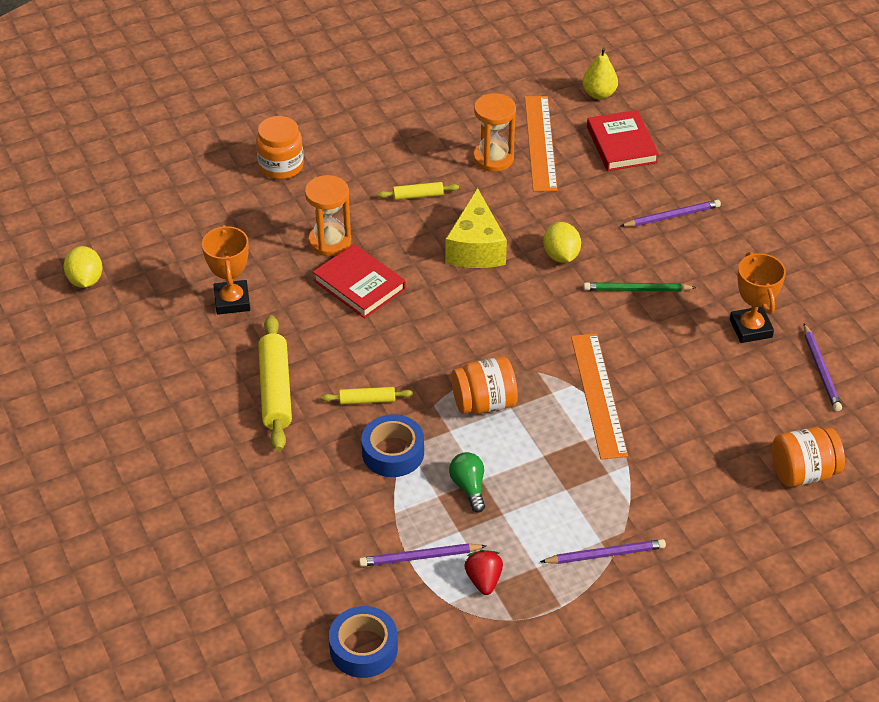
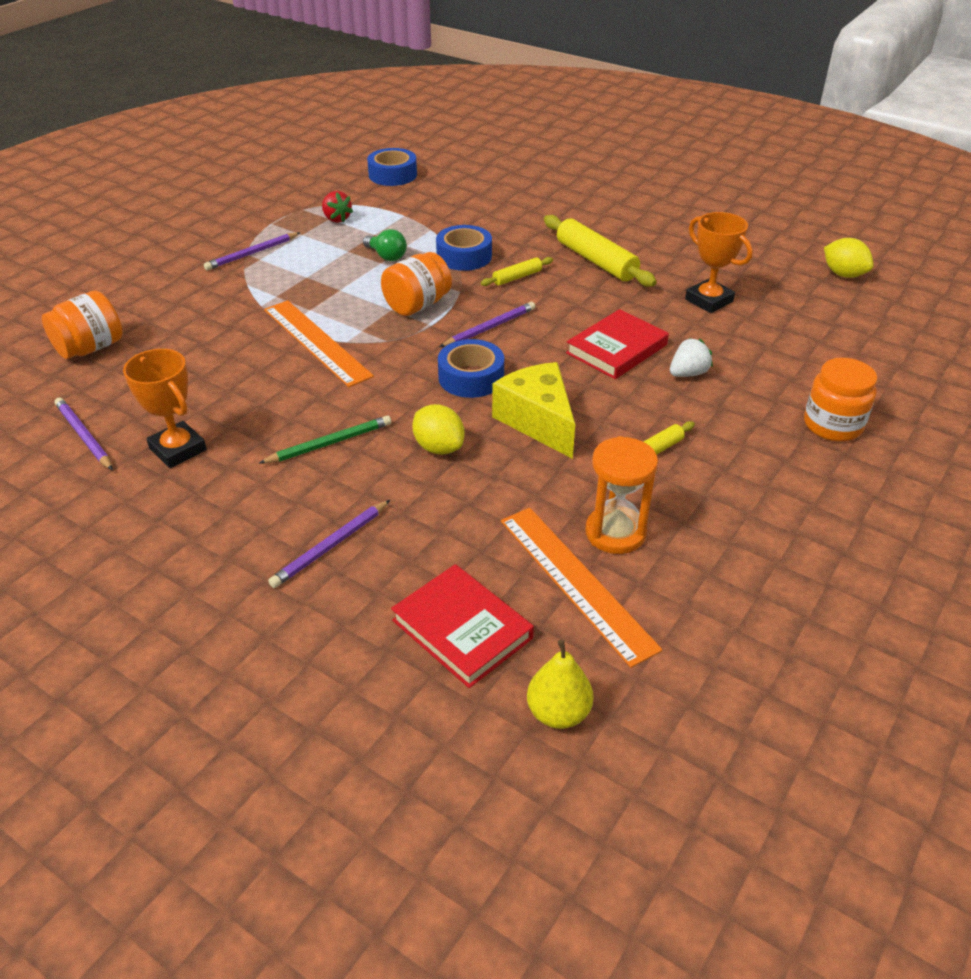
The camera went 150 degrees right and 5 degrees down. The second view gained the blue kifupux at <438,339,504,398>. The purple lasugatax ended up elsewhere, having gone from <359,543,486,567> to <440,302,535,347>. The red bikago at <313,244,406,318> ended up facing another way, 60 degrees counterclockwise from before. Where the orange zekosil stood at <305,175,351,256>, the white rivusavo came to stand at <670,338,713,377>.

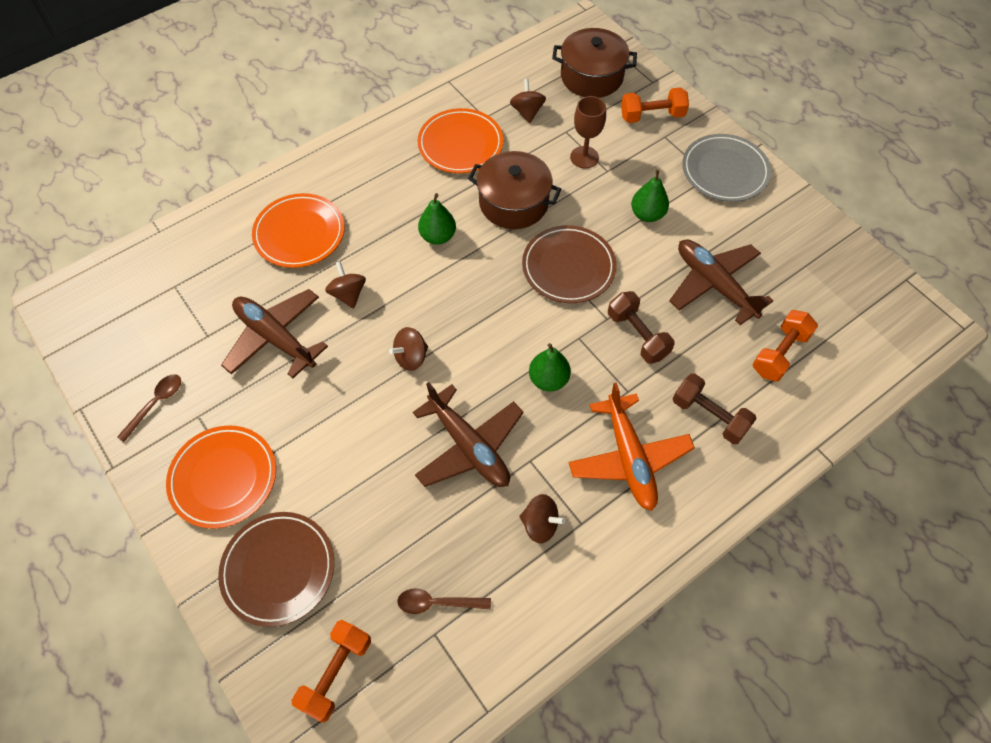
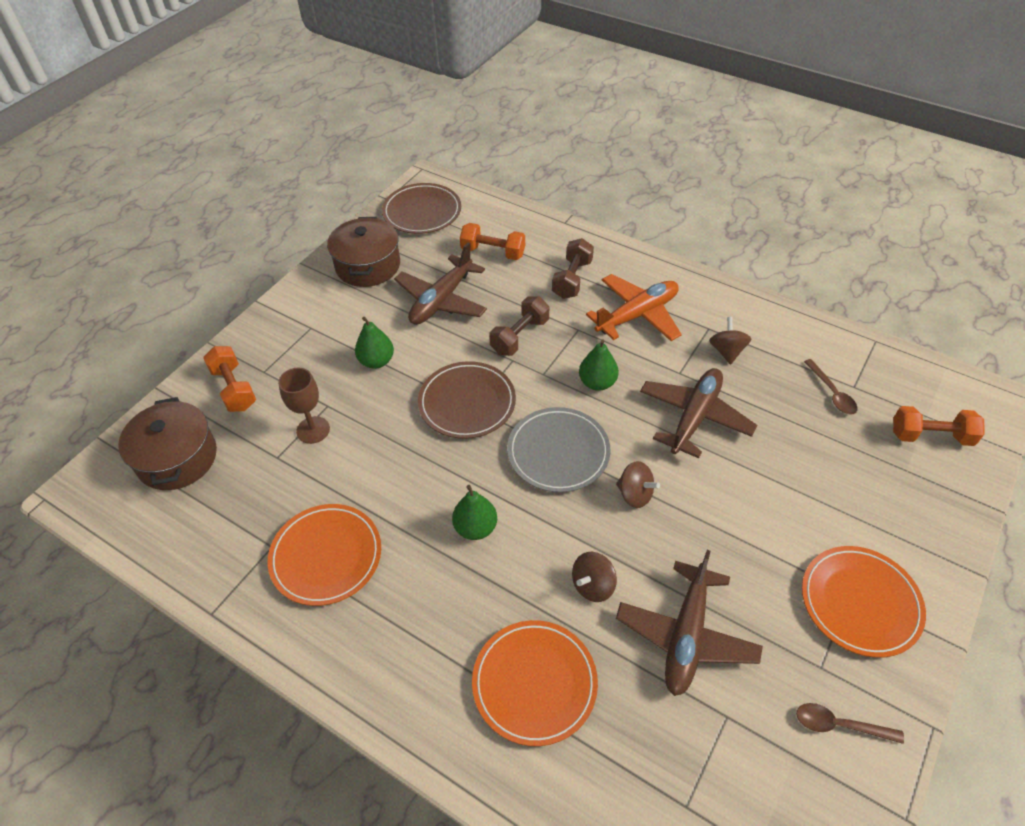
The camera went 110 degrees left and 10 degrees down. The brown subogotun ended up elsewhere, having gone from <468,151,561,229> to <327,217,400,287>. The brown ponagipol ended up elsewhere, having gone from <218,512,334,627> to <382,183,461,234>. The grey ponagipol ended up elsewhere, having gone from <682,134,771,202> to <507,407,610,492>. The second view lost the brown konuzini at <510,79,546,123>.

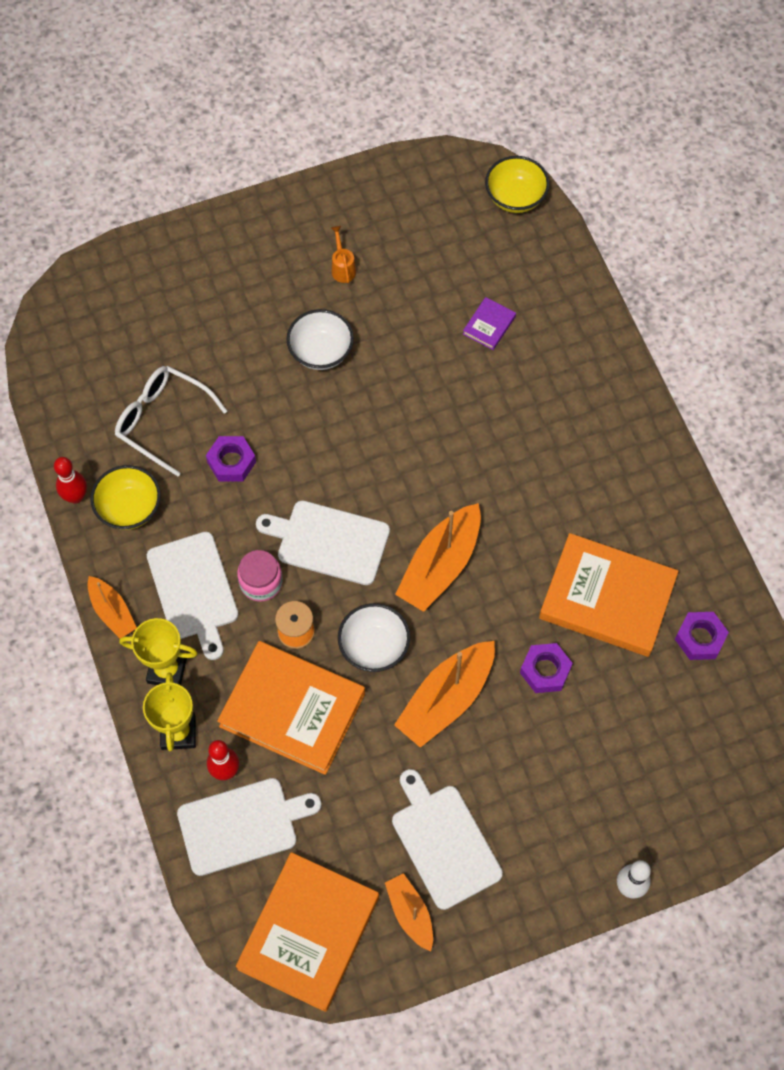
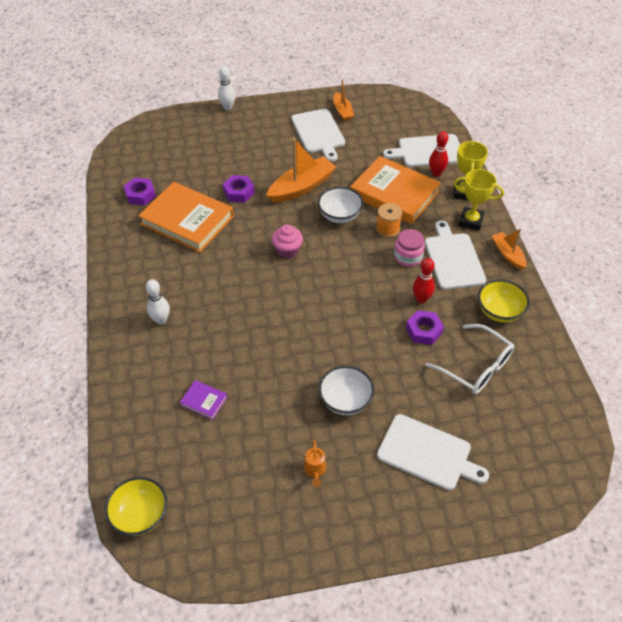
The camera went 170 degrees left and 15 degrees down. The second view gained the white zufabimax at <146,279,170,325>. The purple bikago at <463,297,516,350> ended up facing another way, 75 degrees clockwise from before. Where the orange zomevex stood at <395,503,481,612>, the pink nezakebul came to stand at <272,225,303,258>. The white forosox ended up elsewhere, having gone from <256,500,390,585> to <377,414,489,490>. The red zufabimax ended up elsewhere, having gone from <54,457,87,504> to <413,258,435,304>. The second view lost the orange bikago at <236,852,379,1012>.

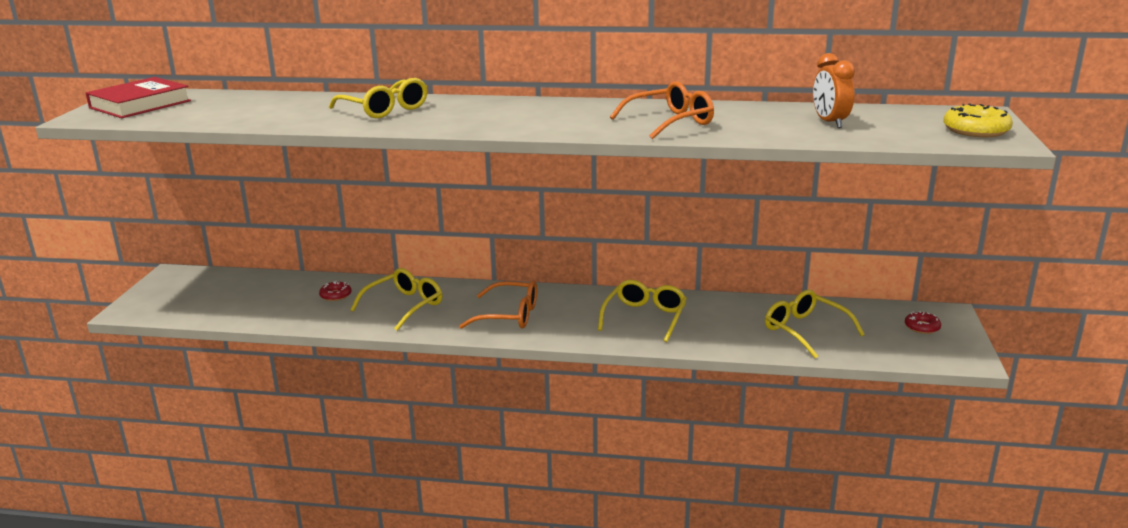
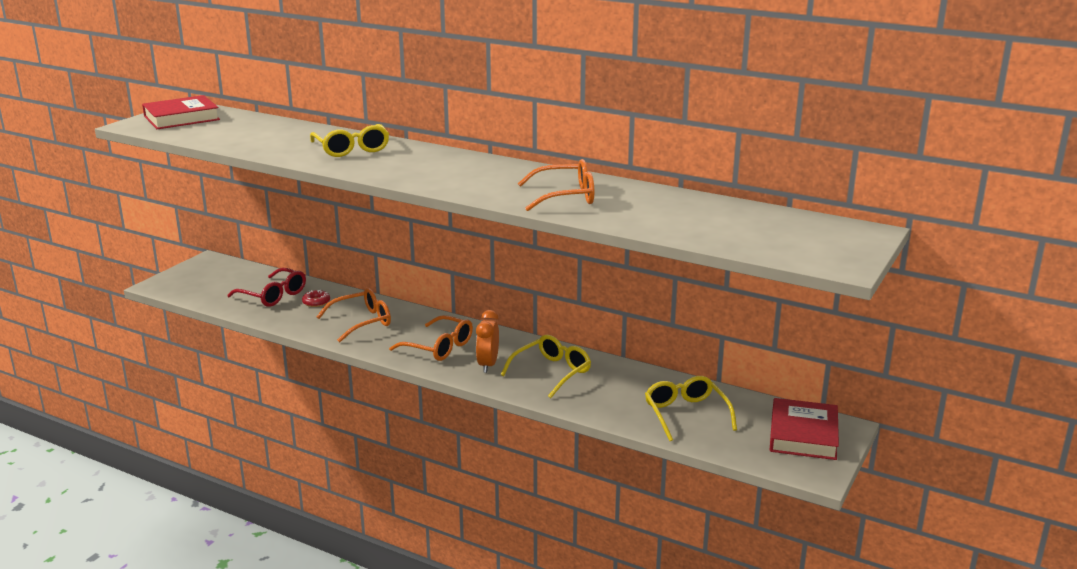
The camera went 20 degrees right and 0 degrees up. The second view gained the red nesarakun at <227,268,306,307>. What was the yellow nesarakun at <350,268,442,331> turned into the orange nesarakun at <317,288,391,342>. The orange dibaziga ended up elsewhere, having gone from <813,53,855,128> to <476,310,499,373>. Where the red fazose stood at <905,311,941,334>, the red bikago came to stand at <770,398,839,460>. The second view lost the yellow fazose at <943,103,1013,137>.

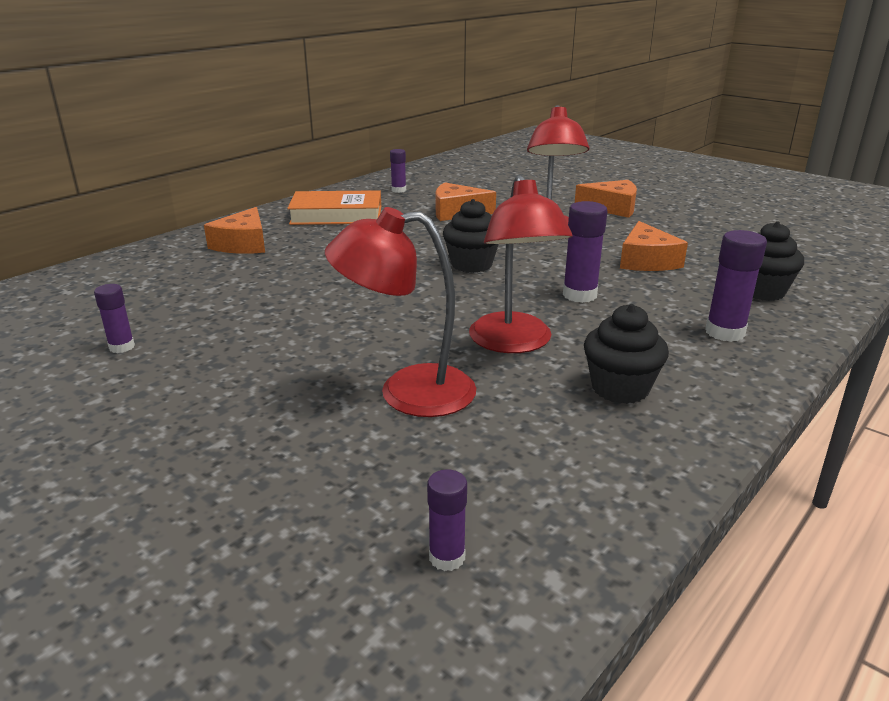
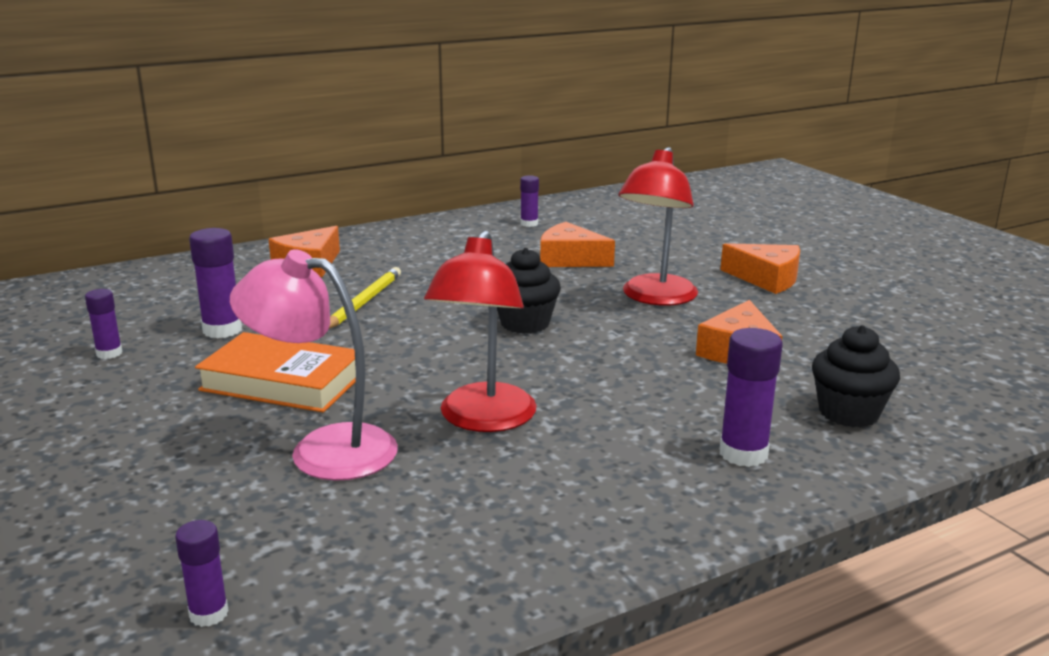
The camera went 20 degrees right and 5 degrees down. The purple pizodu ended up elsewhere, having gone from <563,201,607,303> to <189,228,242,338>. The orange bikago ended up elsewhere, having gone from <287,190,381,225> to <195,332,356,412>. What was the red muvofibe at <325,207,476,417> turned into the pink muvofibe at <230,249,398,481>. The second view gained the yellow lasugatax at <329,267,401,329>. The second view lost the black nezakebul at <584,304,669,404>.

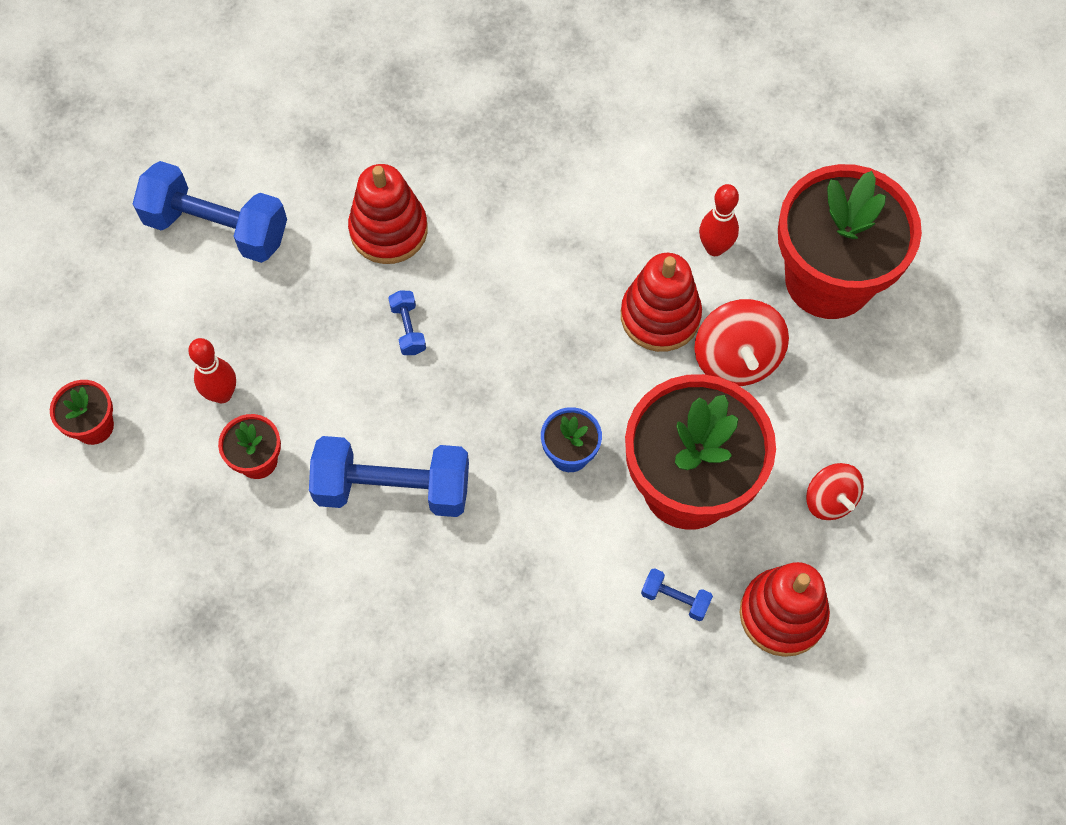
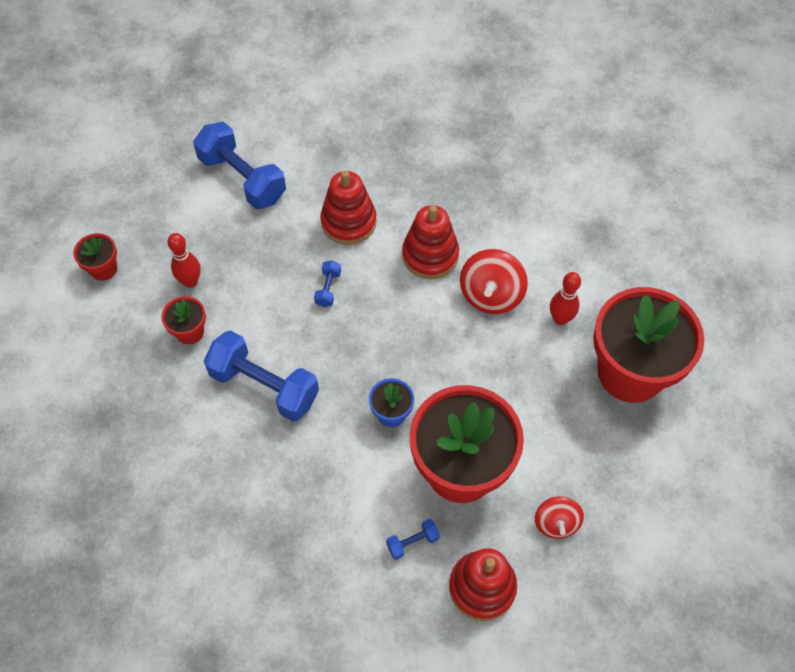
The camera went 25 degrees right and 5 degrees down. The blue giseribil at <641,568,713,621> ended up facing another way, 75 degrees counterclockwise from before. The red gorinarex ended up elsewhere, having gone from <621,253,702,352> to <402,205,459,279>. The red konuzini ended up elsewhere, having gone from <694,299,789,386> to <460,249,528,314>.

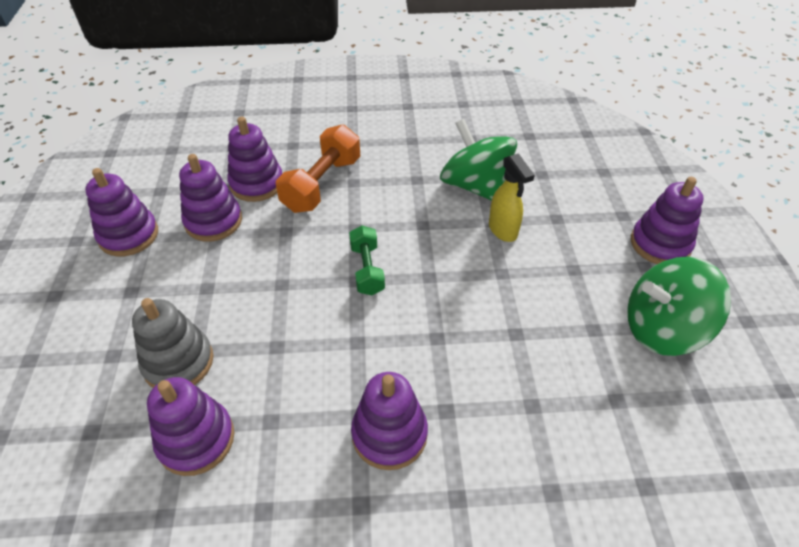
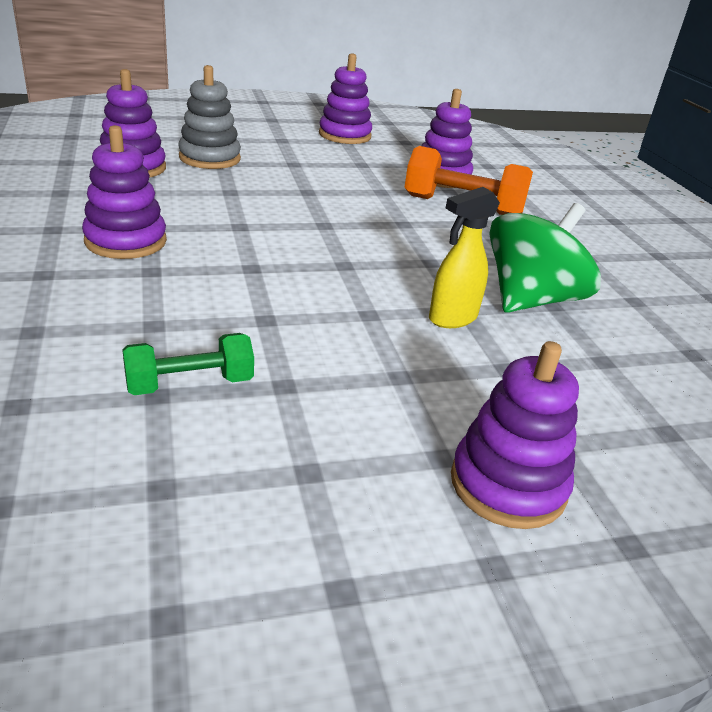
The camera went 75 degrees right and 15 degrees down. The green giseribil ended up elsewhere, having gone from <349,225,385,295> to <122,333,254,395>. The second view lost the purple gorinarex at <179,154,242,242>. The second view lost the green konuzini at <627,256,731,356>.

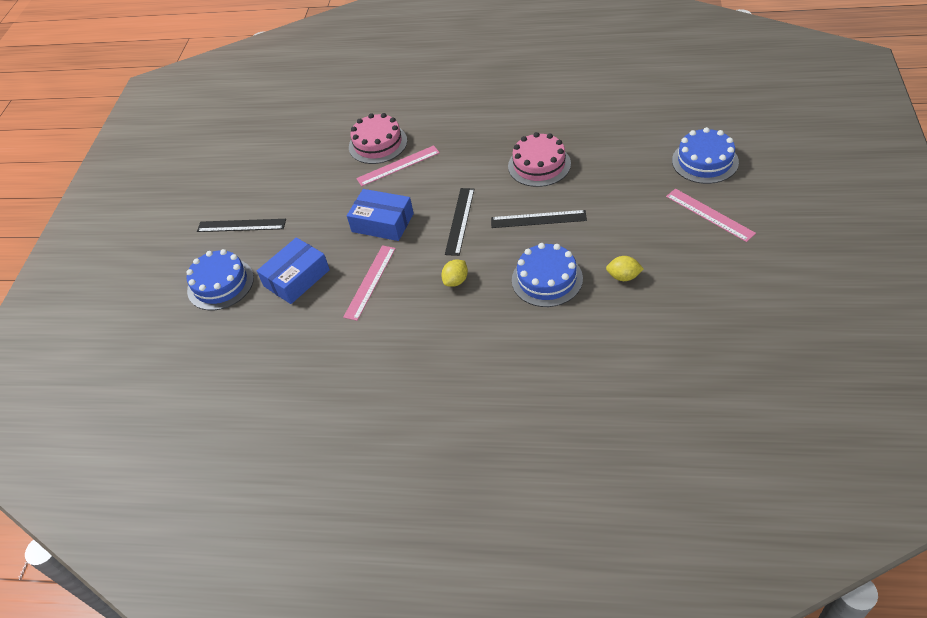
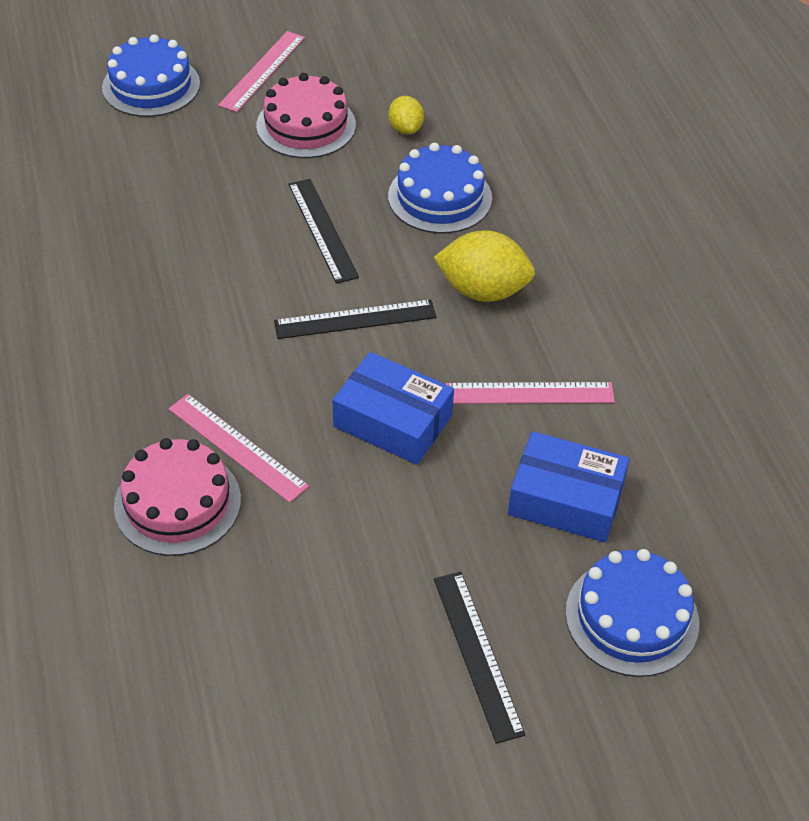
The camera went 120 degrees left and 0 degrees up. The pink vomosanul ended up elsewhere, having gone from <508,132,571,187> to <256,73,356,158>. The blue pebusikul at <347,189,414,241> ended up facing another way, 60 degrees counterclockwise from before. The size of the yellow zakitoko at <441,260,468,287> changed by a factor of 1.78.

